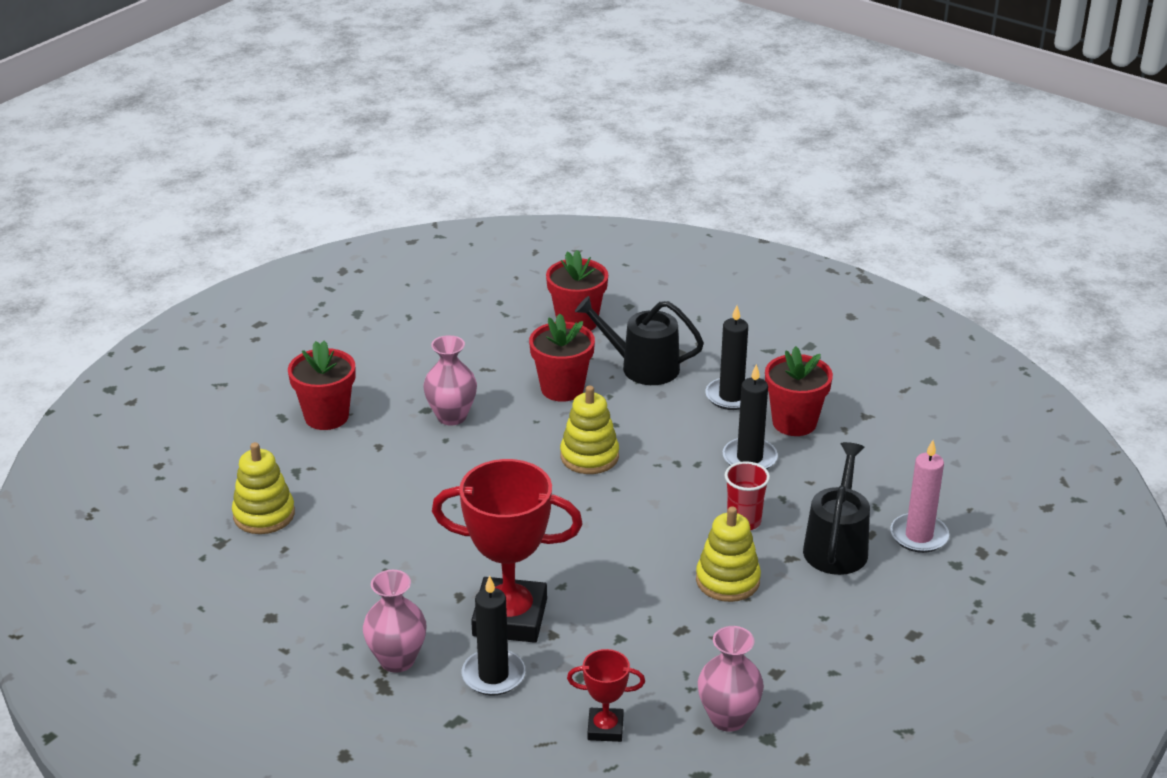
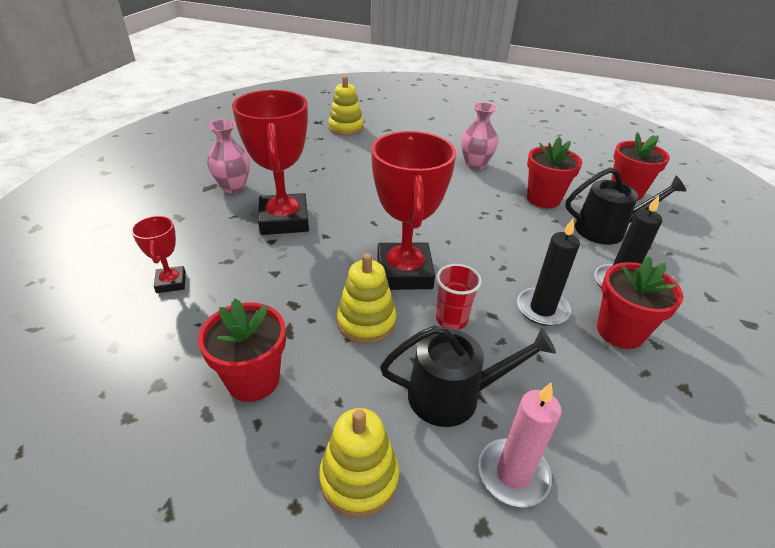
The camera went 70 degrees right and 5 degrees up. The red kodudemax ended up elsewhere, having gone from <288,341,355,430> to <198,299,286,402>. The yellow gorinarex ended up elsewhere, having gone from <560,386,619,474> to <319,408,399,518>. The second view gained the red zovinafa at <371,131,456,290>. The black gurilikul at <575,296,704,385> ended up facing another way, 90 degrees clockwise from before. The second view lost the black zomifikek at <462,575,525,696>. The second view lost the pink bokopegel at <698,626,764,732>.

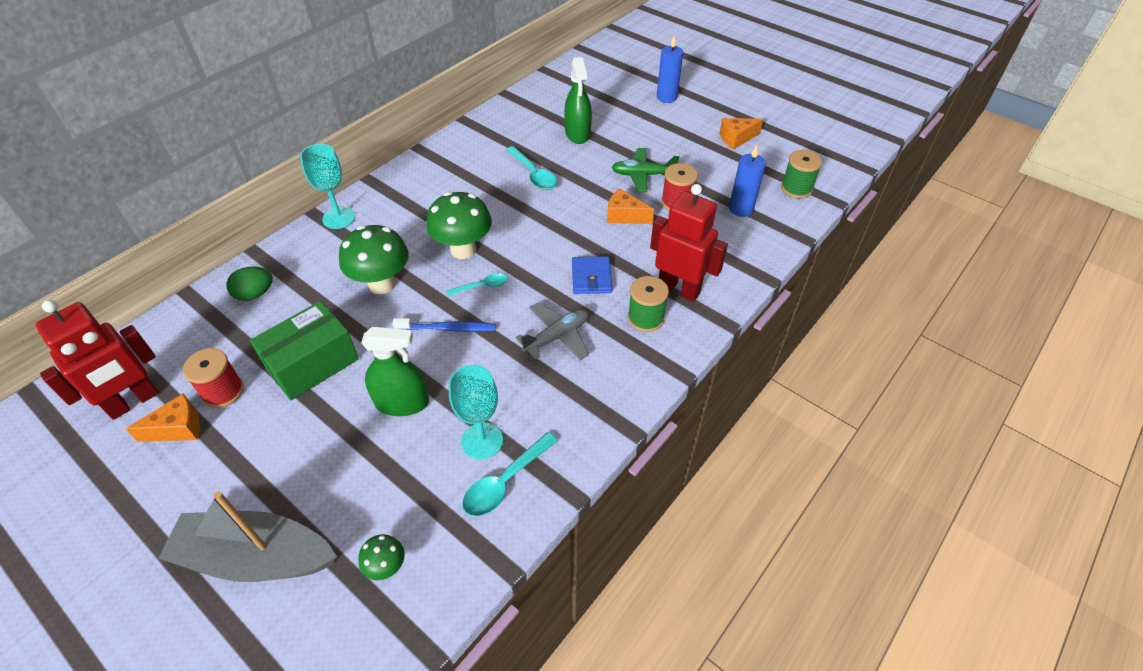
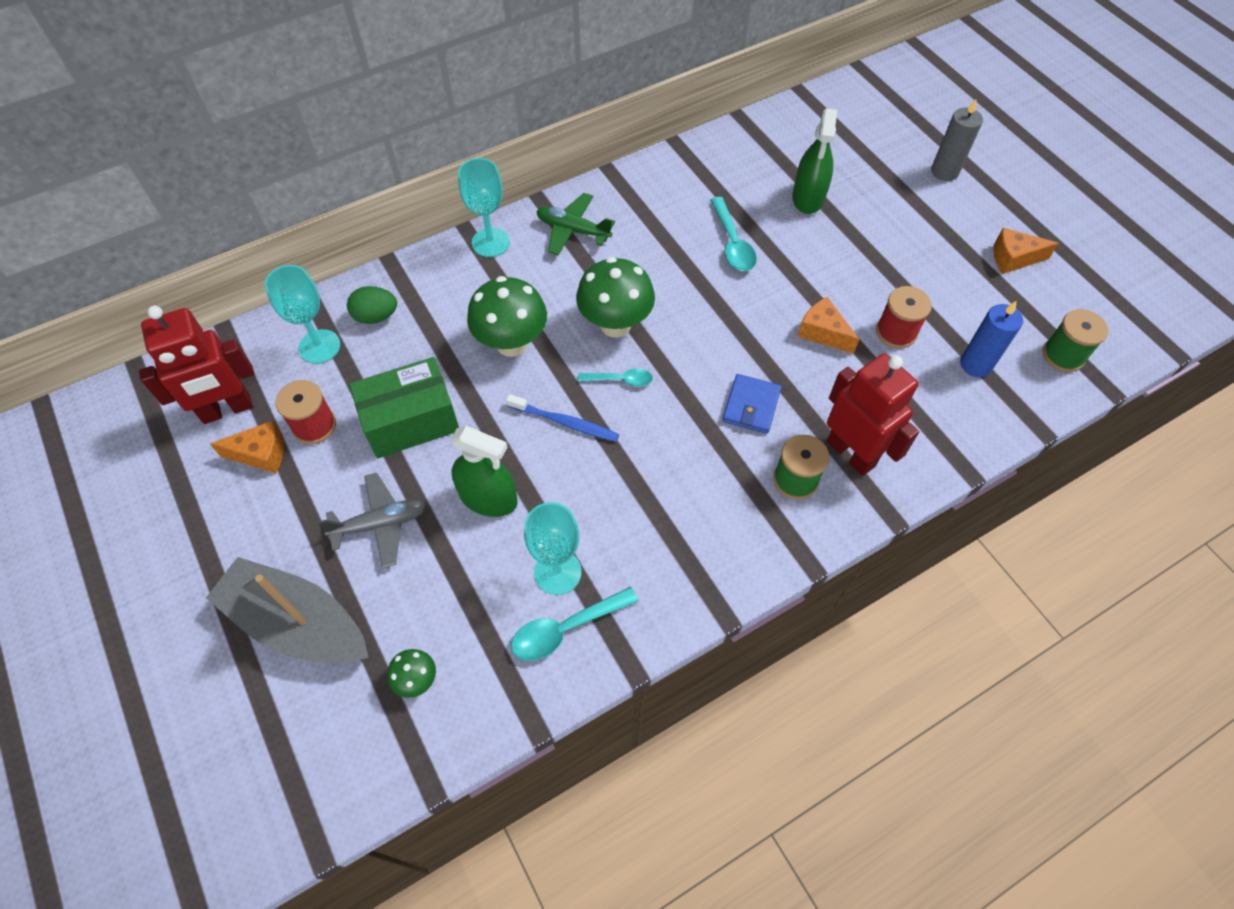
The camera went 20 degrees right and 10 degrees up. The second view gained the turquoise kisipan at <265,265,340,364>. The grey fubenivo ended up elsewhere, having gone from <516,302,589,360> to <318,473,426,568>. The green fubenivo ended up elsewhere, having gone from <611,148,680,192> to <536,193,615,255>. What was the blue zomifikek at <657,36,683,103> turned into the grey zomifikek at <931,99,983,181>.

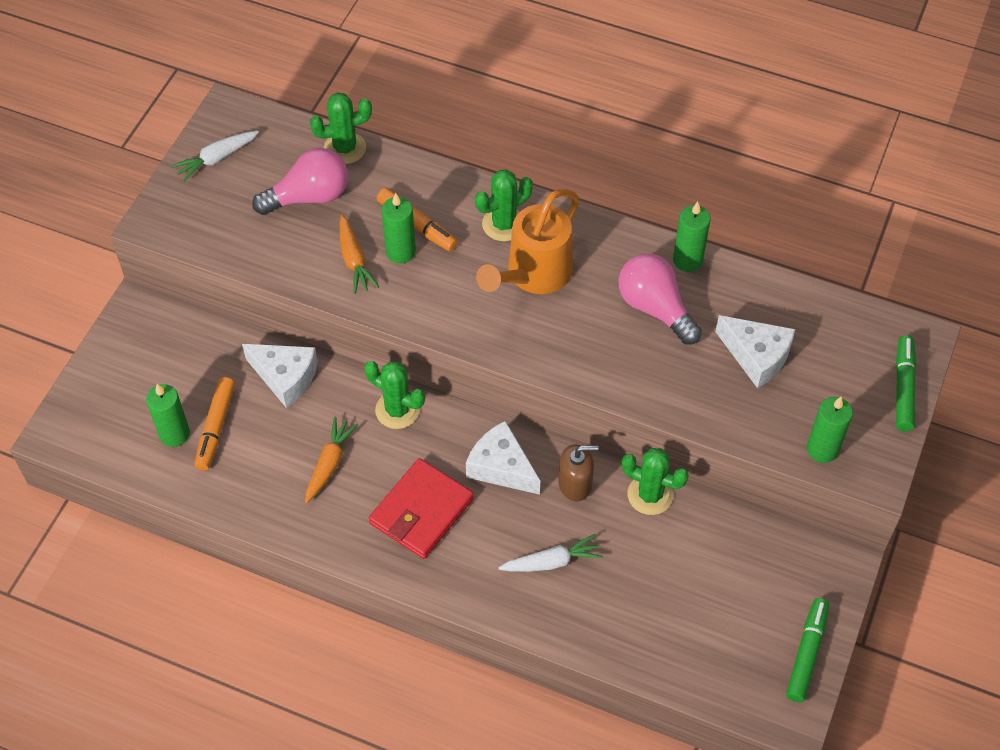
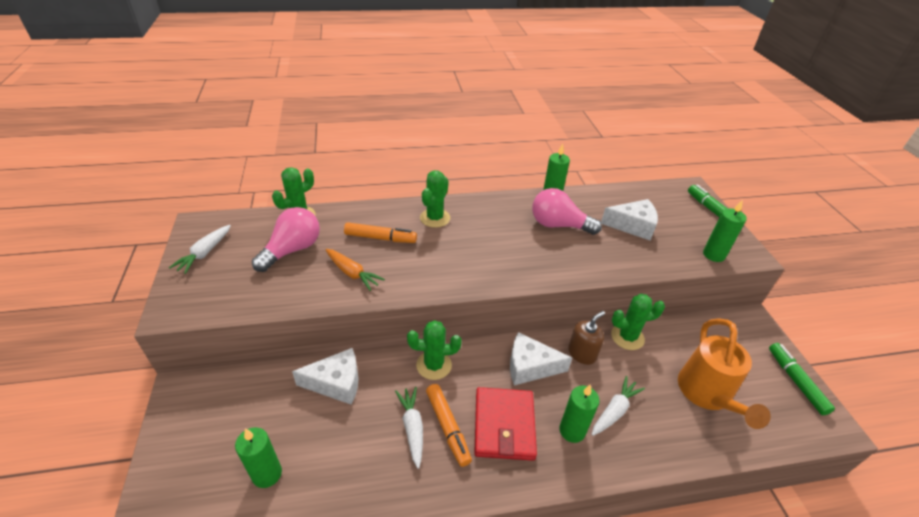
The camera went 35 degrees left and 15 degrees down. What was the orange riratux at <305,416,359,503> turned into the white riratux at <395,387,423,469>. The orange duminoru ended up elsewhere, having gone from <194,377,235,470> to <426,384,472,467>. The green zomifikek ended up elsewhere, having gone from <382,193,416,264> to <559,384,600,443>. The orange gurilikul ended up elsewhere, having gone from <476,189,580,294> to <678,318,771,429>.

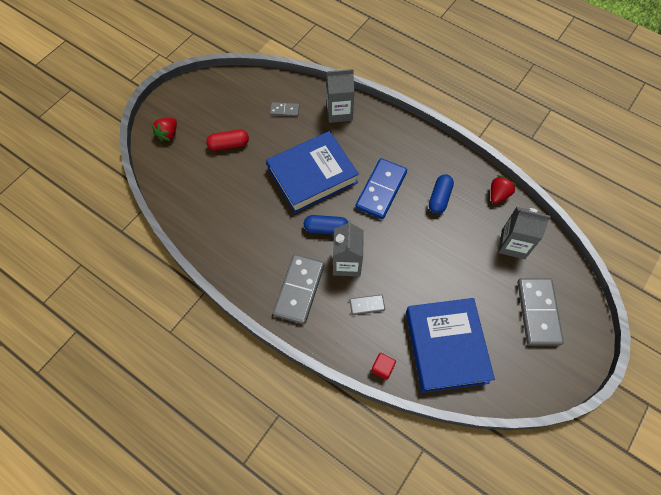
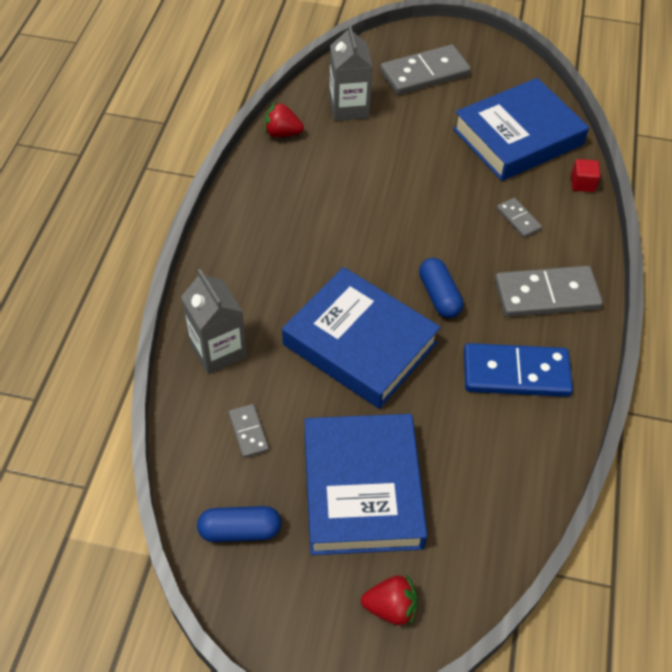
The camera went 115 degrees left and 10 degrees down. The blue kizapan ended up elsewhere, having gone from <429,174,454,214> to <197,506,282,542>. Where the red kizapan stood at <206,129,249,151>, the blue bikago came to stand at <304,414,428,555>. The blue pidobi ended up elsewhere, having gone from <355,158,407,219> to <464,343,573,397>. The second view lost the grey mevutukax at <333,220,364,277>.

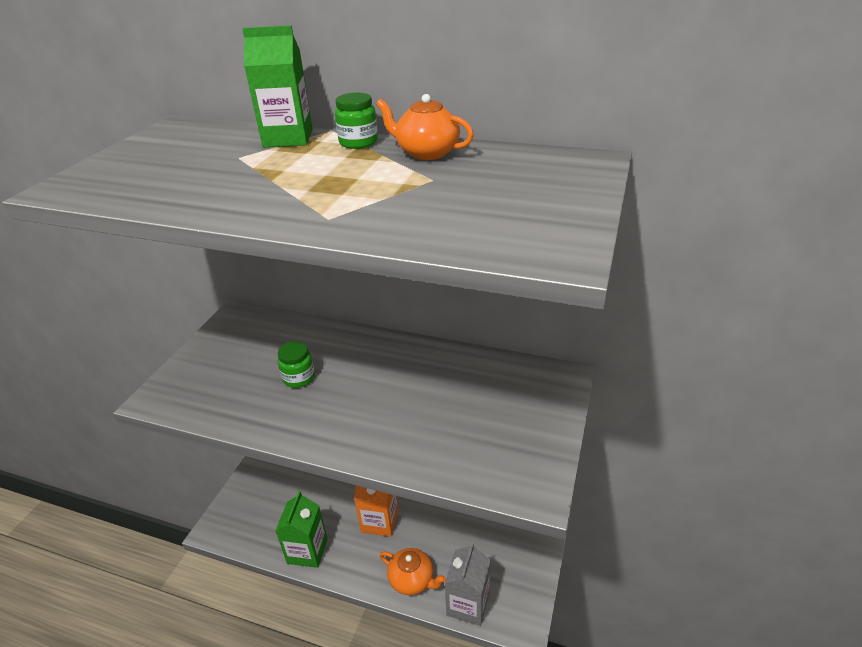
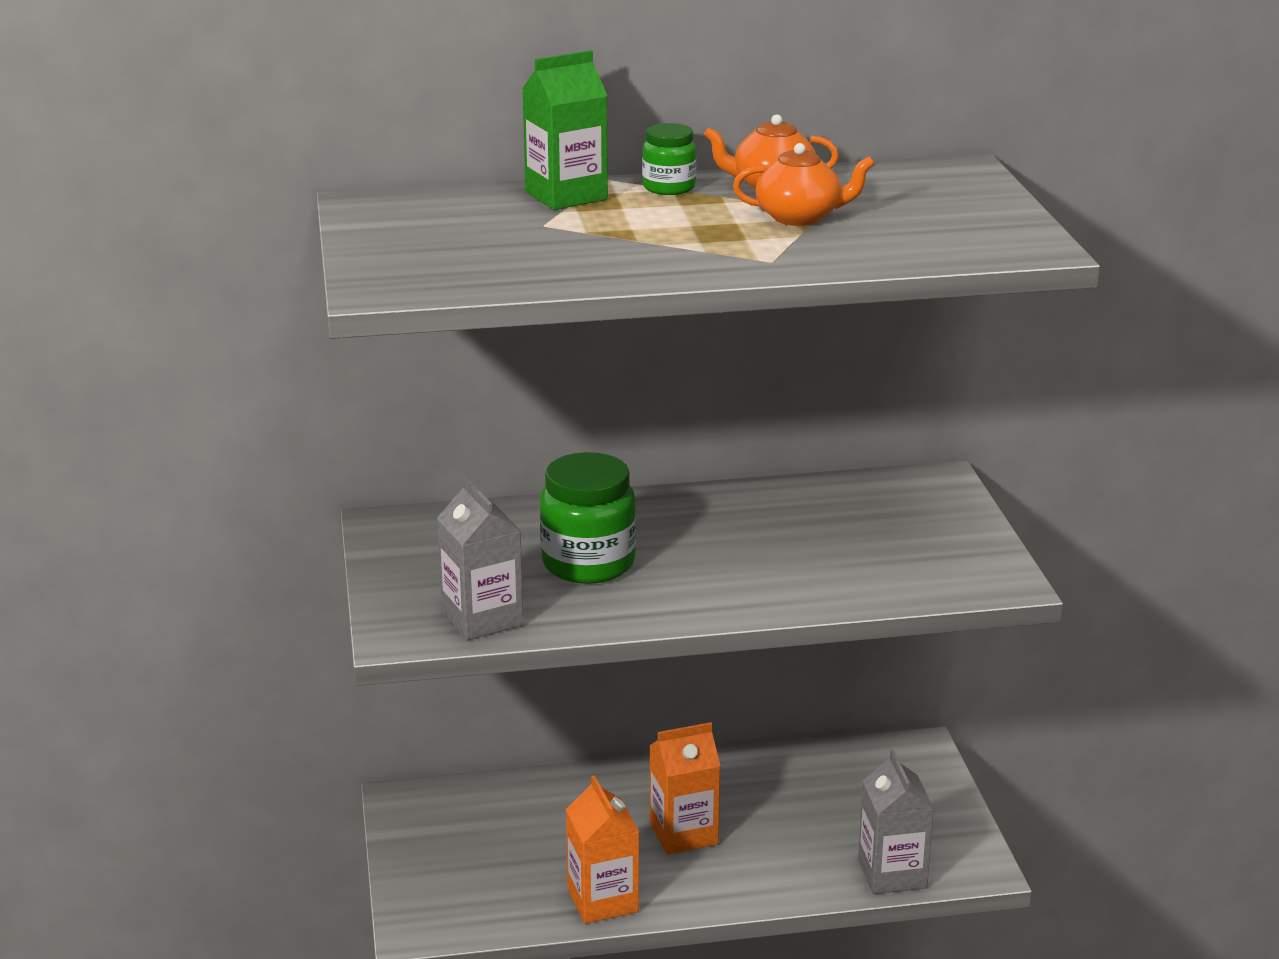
The camera went 30 degrees left and 10 degrees down. The second view gained the grey mevutukax at <437,477,523,640>. The size of the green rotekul at <278,341,315,388> changed by a factor of 1.81. What was the green mevutukax at <275,491,328,568> turned into the orange mevutukax at <566,775,639,924>. The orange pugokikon ended up elsewhere, having gone from <380,548,446,595> to <733,143,875,226>.

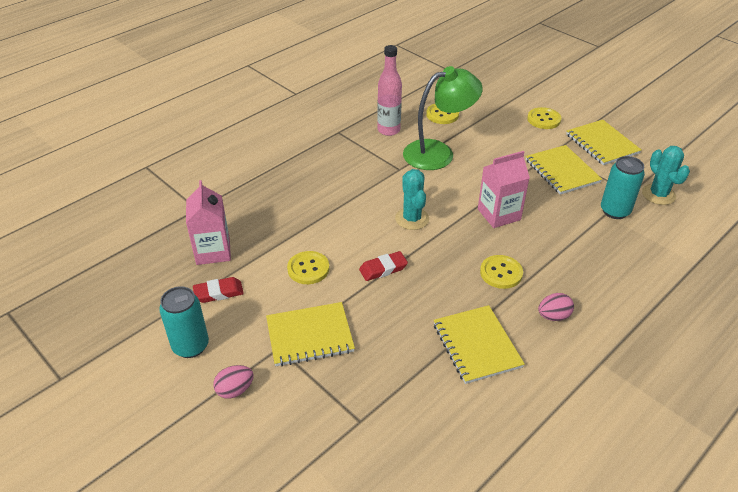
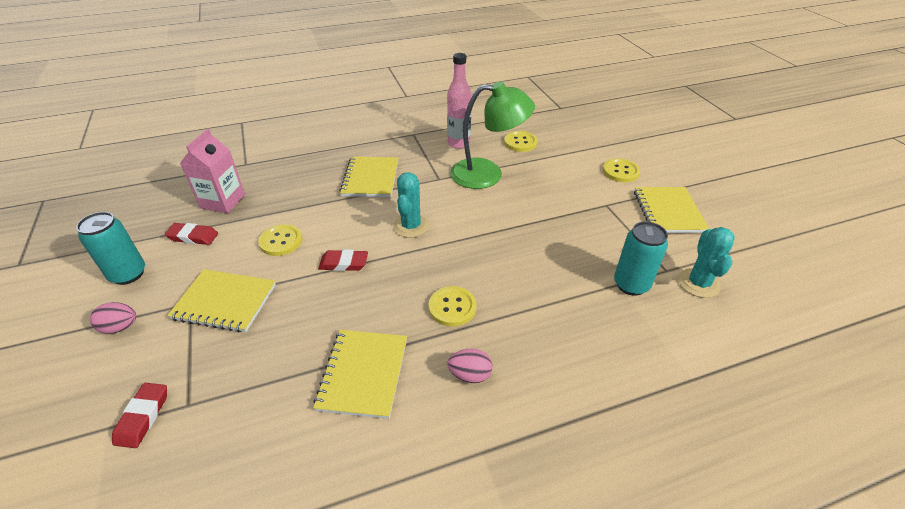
The camera went 25 degrees right and 0 degrees up. The second view gained the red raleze at <112,383,167,448>. The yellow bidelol ended up elsewhere, having gone from <526,145,602,195> to <339,157,398,197>. The second view lost the pink mevutukax at <478,151,530,228>.

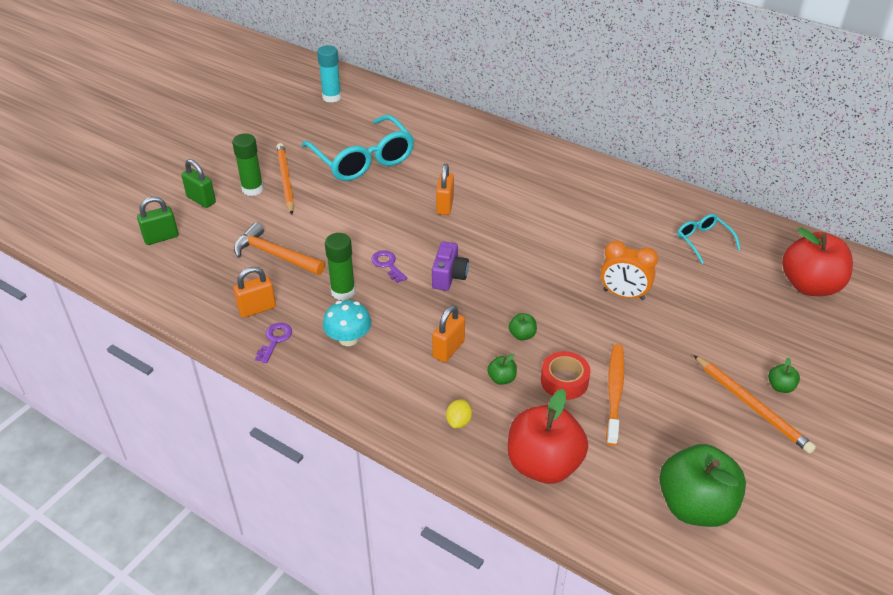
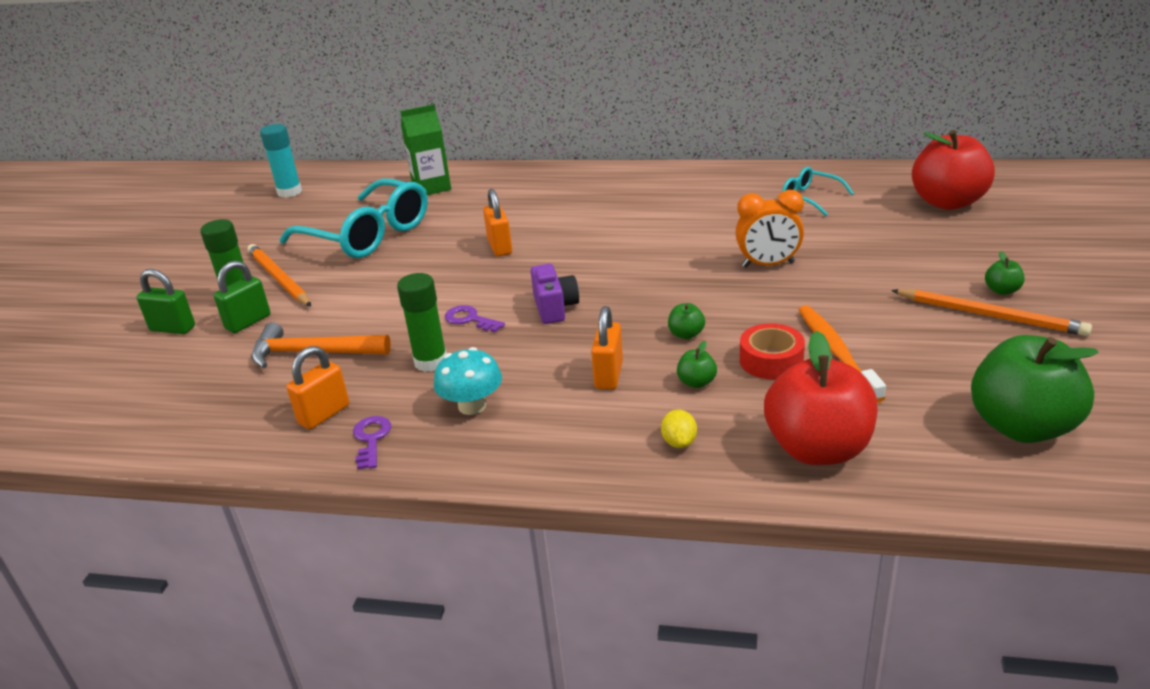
The camera went 20 degrees left and 10 degrees down. The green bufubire ended up elsewhere, having gone from <137,197,179,245> to <214,261,270,333>. The second view gained the green mevutukax at <400,104,451,195>.

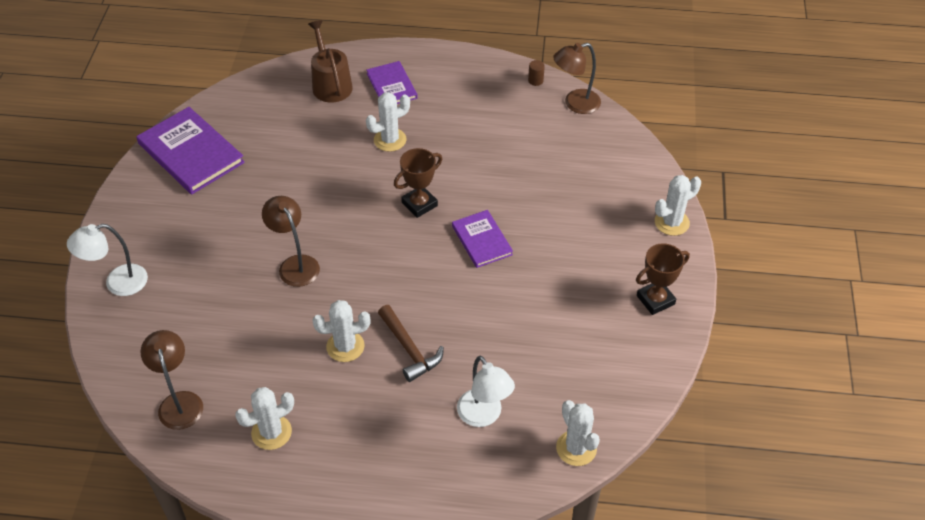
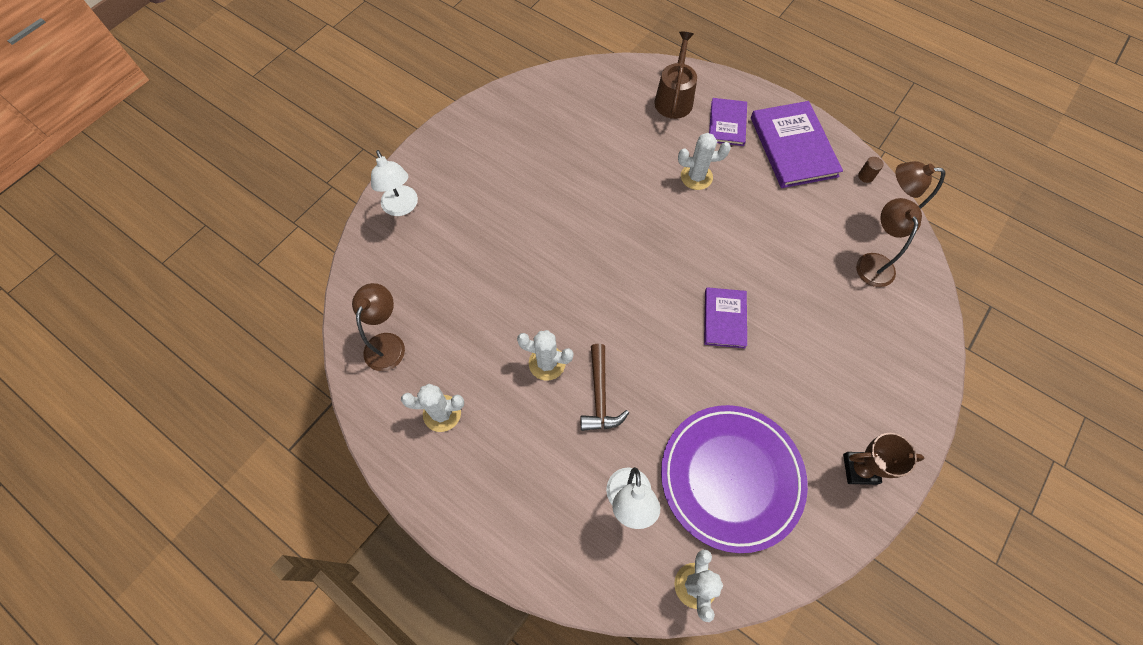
The camera went 30 degrees right and 15 degrees up. The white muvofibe at <67,224,148,296> ended up facing another way, 120 degrees counterclockwise from before. The second view gained the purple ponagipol at <661,405,808,553>. The purple bikago ended up elsewhere, having gone from <137,107,245,194> to <751,101,843,188>. The brown muvofibe ended up elsewhere, having gone from <262,196,320,287> to <856,198,922,287>. The second view lost the brown zovinafa at <394,148,442,218>. The second view lost the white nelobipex at <655,175,701,236>.

